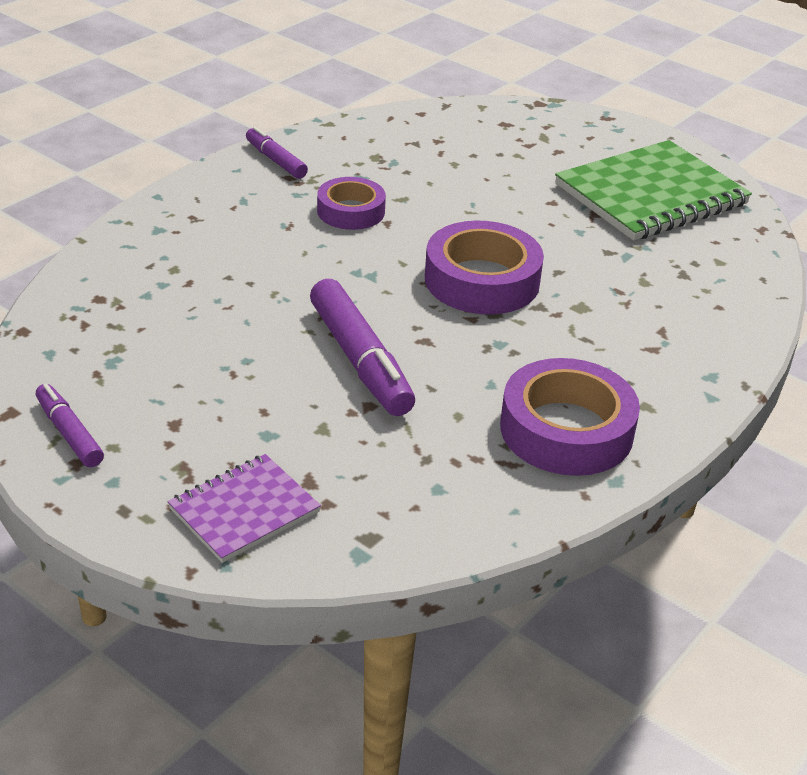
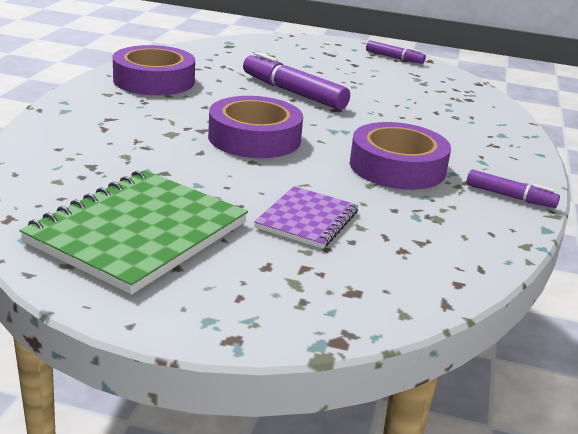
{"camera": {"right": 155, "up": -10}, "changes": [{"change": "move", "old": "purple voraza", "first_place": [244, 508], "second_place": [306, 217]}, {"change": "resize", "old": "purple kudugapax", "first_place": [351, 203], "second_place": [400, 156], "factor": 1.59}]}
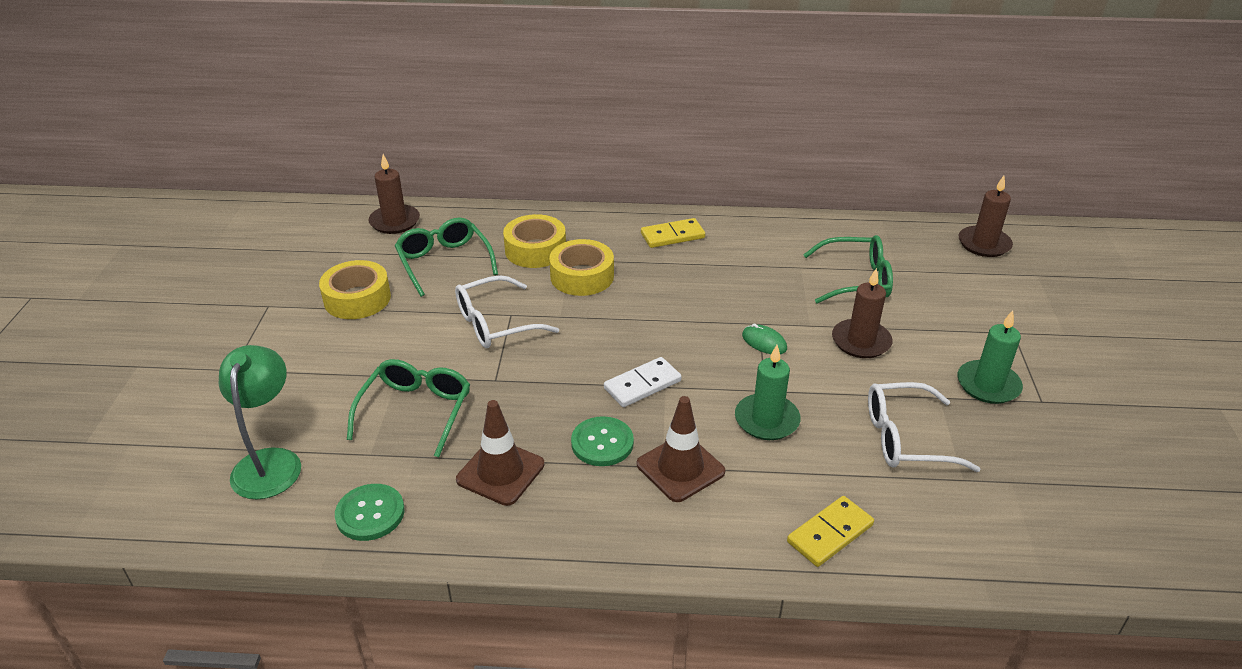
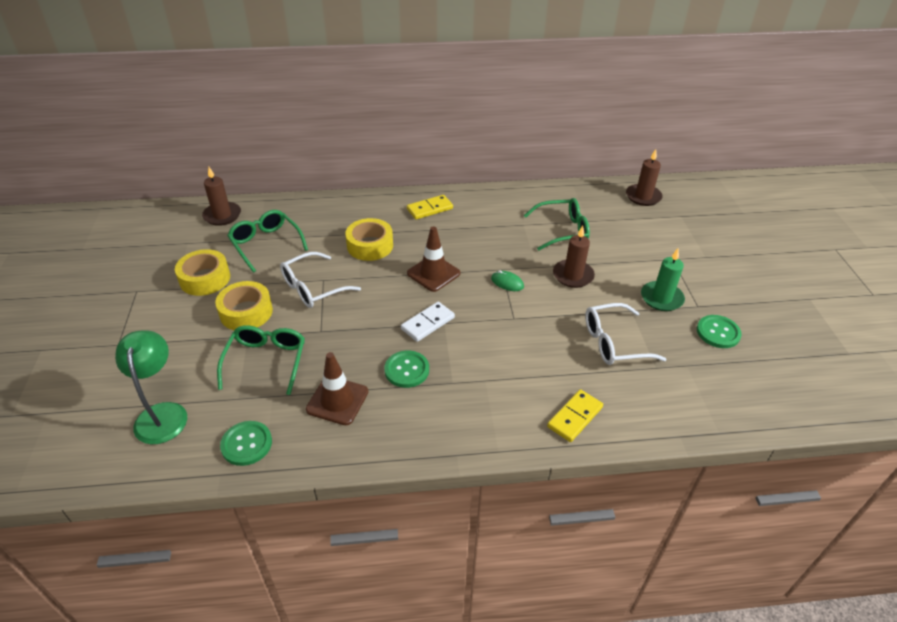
{"camera": {"right": -10, "up": 5}, "changes": [{"change": "delete", "old": "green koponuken", "first_place": [768, 392]}, {"change": "insert", "new": "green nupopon", "second_place": [719, 331]}, {"change": "move", "old": "yellow kudugapax", "first_place": [534, 241], "second_place": [244, 305]}, {"change": "move", "old": "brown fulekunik", "first_place": [681, 449], "second_place": [433, 259]}]}
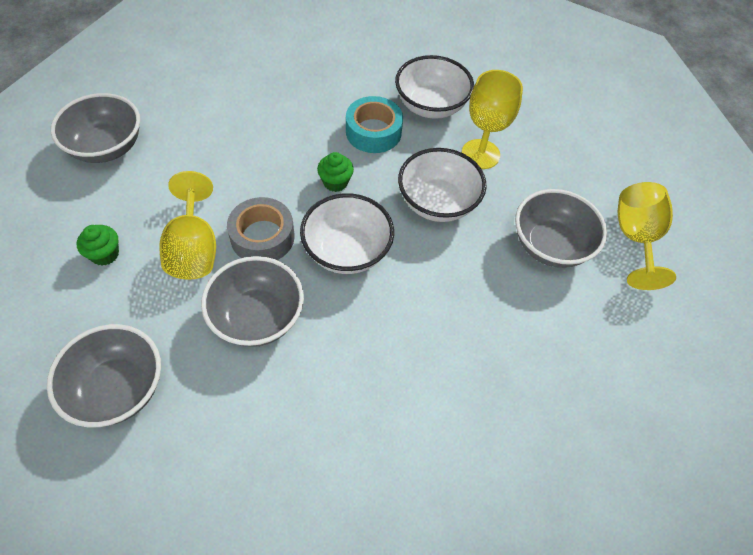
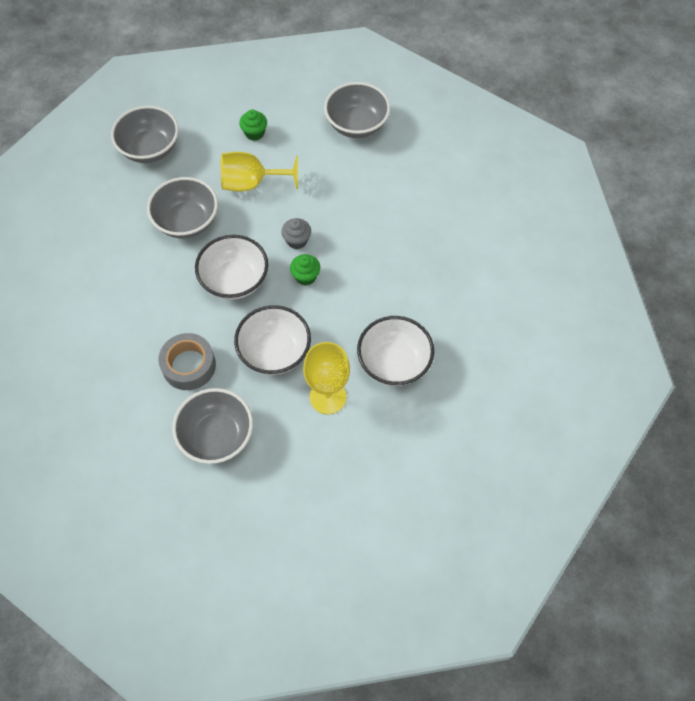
{"camera": {"right": 100, "up": 5}, "changes": [{"change": "delete", "old": "turquoise kudugapax", "first_place": [374, 124]}, {"change": "delete", "old": "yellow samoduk", "first_place": [647, 236]}, {"change": "insert", "new": "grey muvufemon", "second_place": [296, 233]}, {"change": "move", "old": "grey kudugapax", "first_place": [261, 228], "second_place": [187, 361]}]}
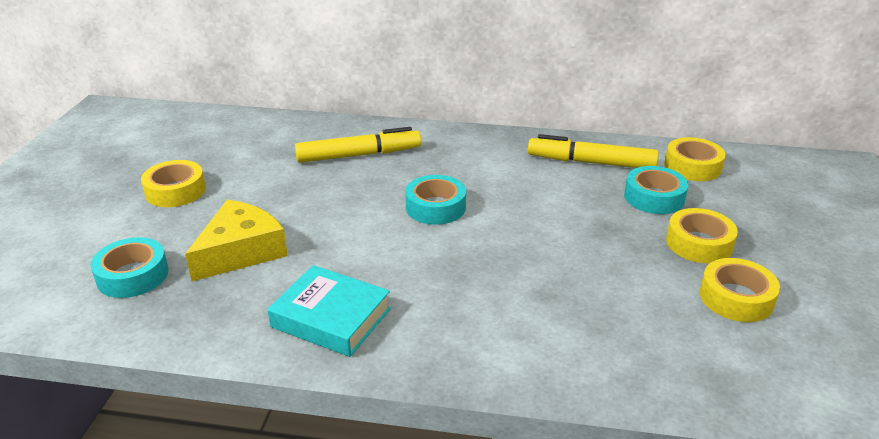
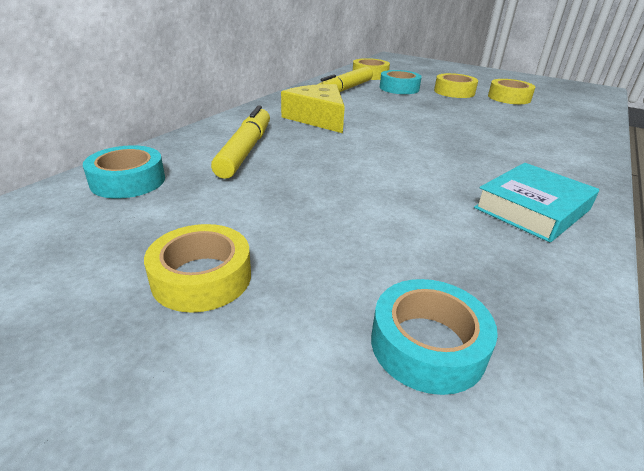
{"camera": {"right": -70, "up": 0}, "changes": [{"change": "move", "old": "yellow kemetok", "first_place": [236, 240], "second_place": [313, 108]}, {"change": "move", "old": "turquoise kudugapax", "first_place": [435, 200], "second_place": [124, 172]}]}
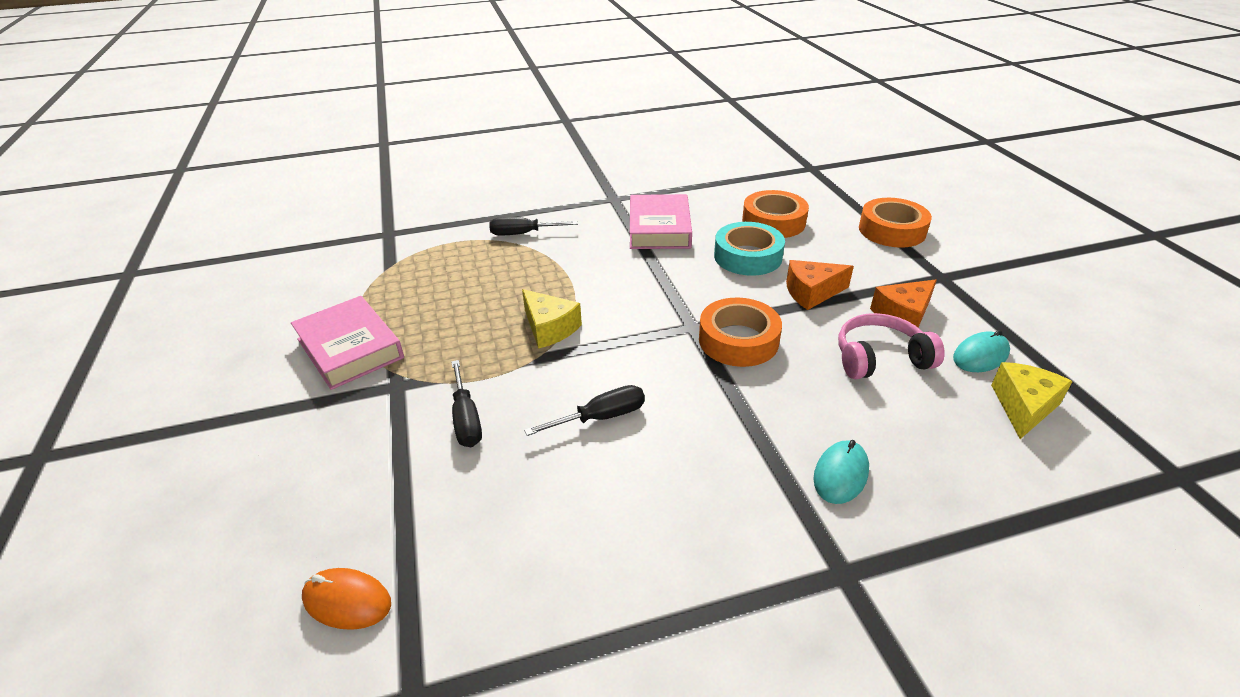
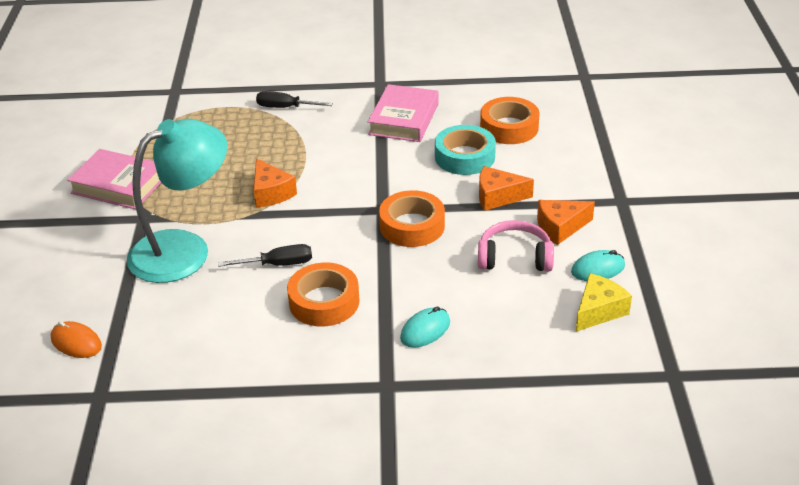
{"camera": {"right": 15, "up": 0}, "changes": [{"change": "move", "old": "orange kudugapax", "first_place": [895, 223], "second_place": [323, 295]}, {"change": "replace", "old": "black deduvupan", "new": "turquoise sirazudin", "first_place": [466, 403], "second_place": [177, 201]}, {"change": "recolor", "old": "yellow kemetok", "new": "orange kemetok", "first_place": [552, 319], "second_place": [275, 182]}, {"change": "rotate", "old": "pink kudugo", "first_place": [347, 343], "second_place": [114, 179], "degrees": -45}]}
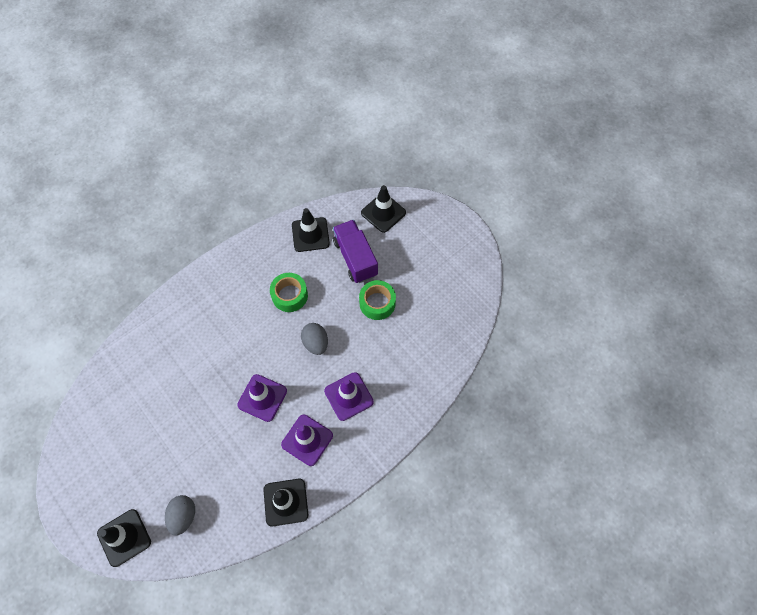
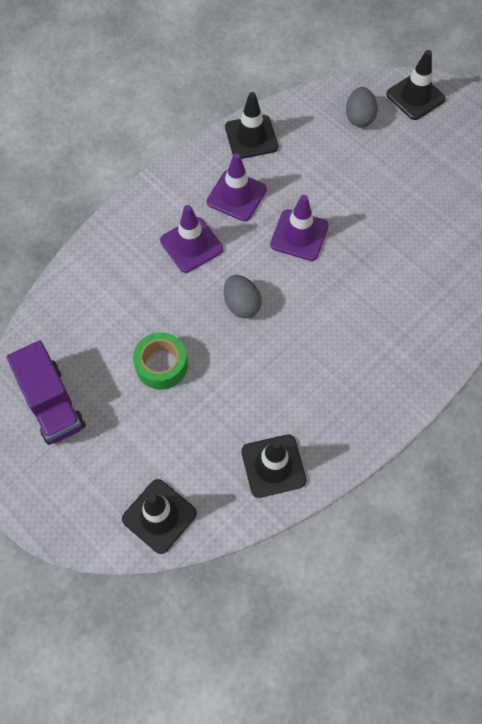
{"camera": {"right": 175, "up": 0}, "changes": [{"change": "delete", "old": "green kudugapax", "first_place": [289, 292]}, {"change": "move", "old": "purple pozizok", "first_place": [355, 251], "second_place": [46, 392]}]}
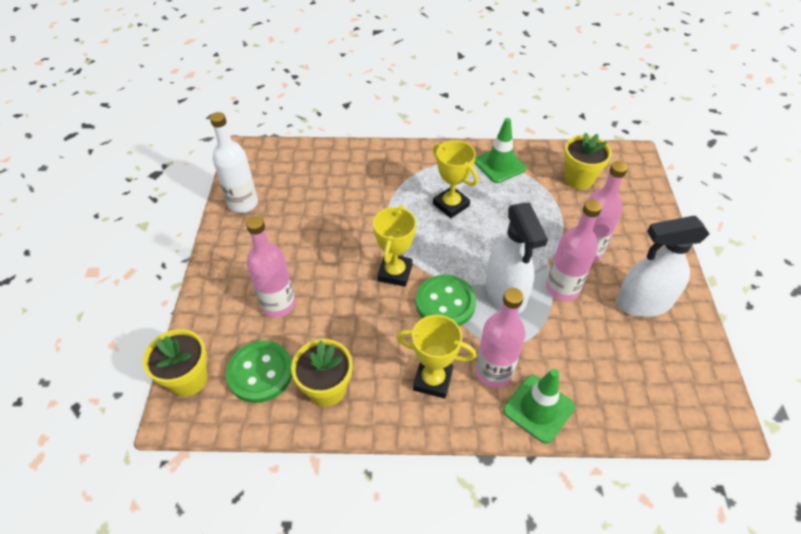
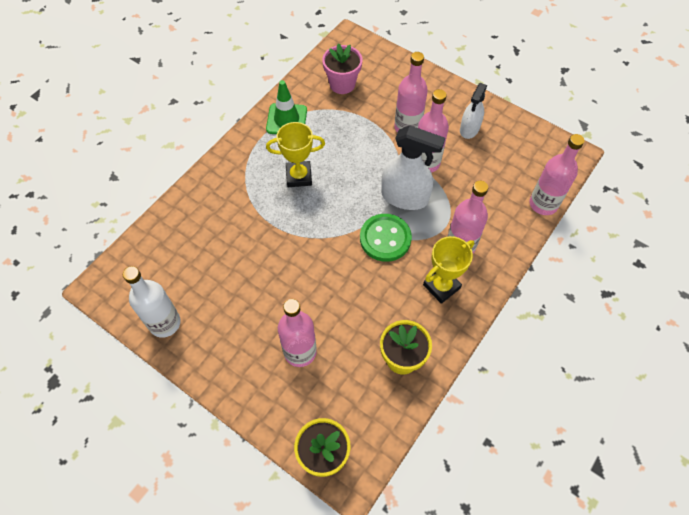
{"camera": {"right": -55, "up": 10}, "changes": [{"change": "delete", "old": "green nupopon", "first_place": [259, 371]}, {"change": "delete", "old": "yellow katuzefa", "first_place": [394, 246]}, {"change": "delete", "old": "green fulekunik", "first_place": [539, 406]}, {"change": "insert", "new": "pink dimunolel", "second_place": [557, 174]}, {"change": "recolor", "old": "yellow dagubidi", "new": "pink dagubidi", "first_place": [588, 161], "second_place": [342, 68]}, {"change": "resize", "old": "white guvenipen", "first_place": [662, 266], "second_place": [473, 111], "factor": 0.64}]}
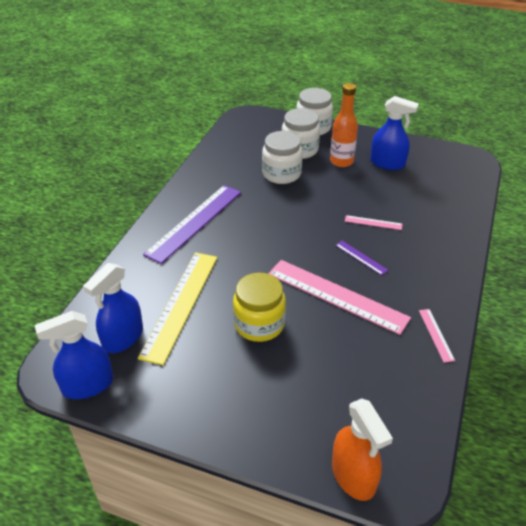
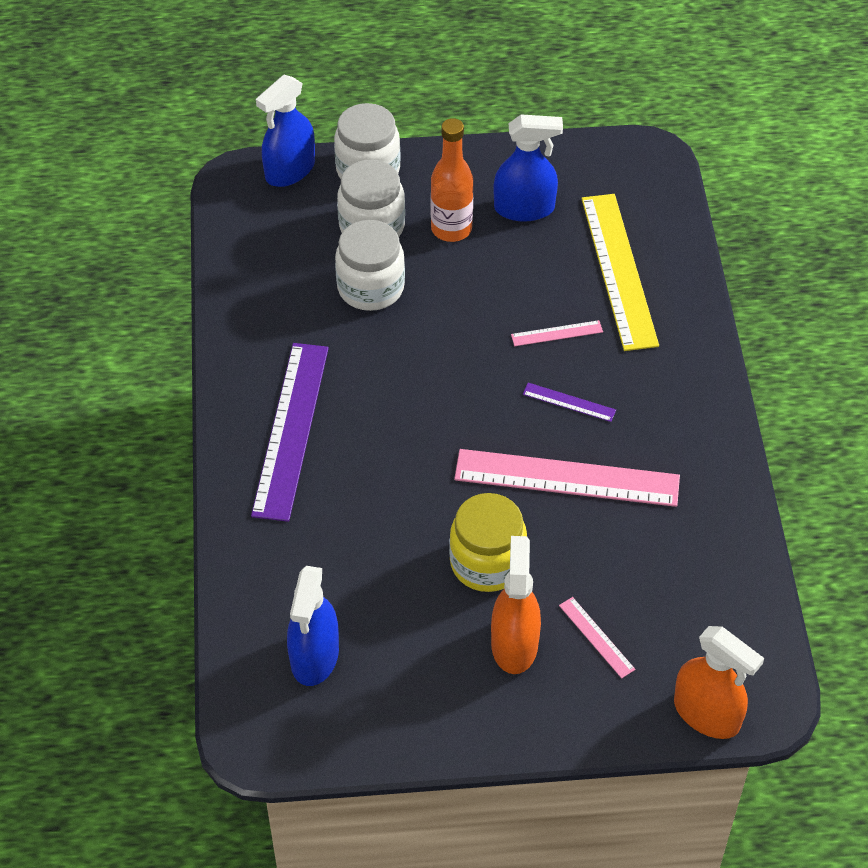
{"camera": {"right": -25, "up": 10}, "changes": [{"change": "insert", "new": "orange guvenipen", "second_place": [516, 605]}, {"change": "move", "old": "blue guvenipen", "first_place": [74, 355], "second_place": [285, 131]}, {"change": "move", "old": "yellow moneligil", "first_place": [177, 308], "second_place": [620, 272]}, {"change": "move", "old": "pink moneligil", "first_place": [437, 336], "second_place": [597, 637]}]}
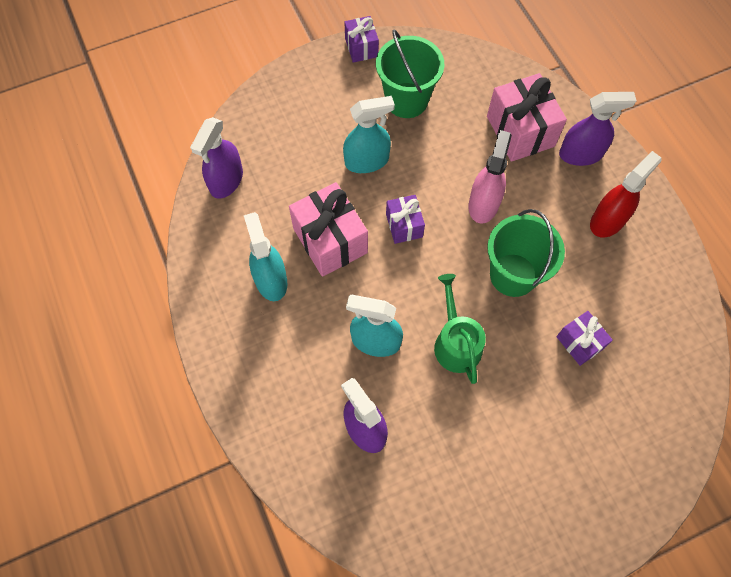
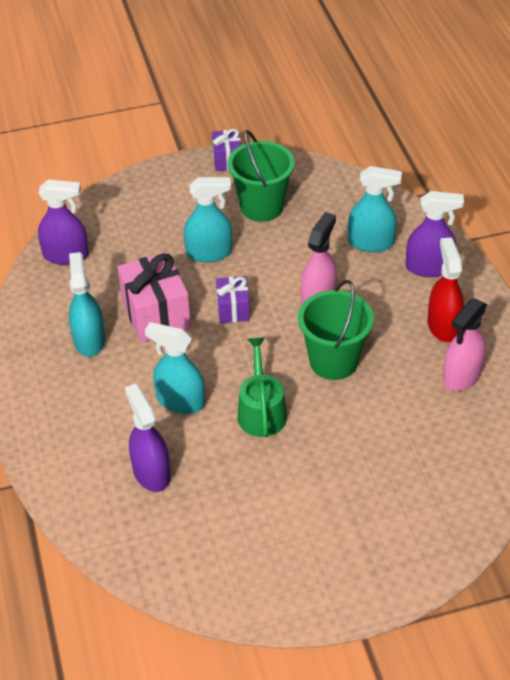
{"camera": {"right": 10, "up": -20}, "changes": [{"change": "delete", "old": "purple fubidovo", "first_place": [584, 338]}, {"change": "insert", "new": "pink guvenipen", "second_place": [465, 344]}, {"change": "replace", "old": "pink fubidovo", "new": "turquoise guvenipen", "first_place": [527, 117], "second_place": [375, 209]}, {"change": "rotate", "old": "purple guvenipen", "first_place": [216, 158], "second_place": [63, 222], "degrees": -120}, {"change": "rotate", "old": "red guvenipen", "first_place": [625, 194], "second_place": [446, 289], "degrees": -60}]}
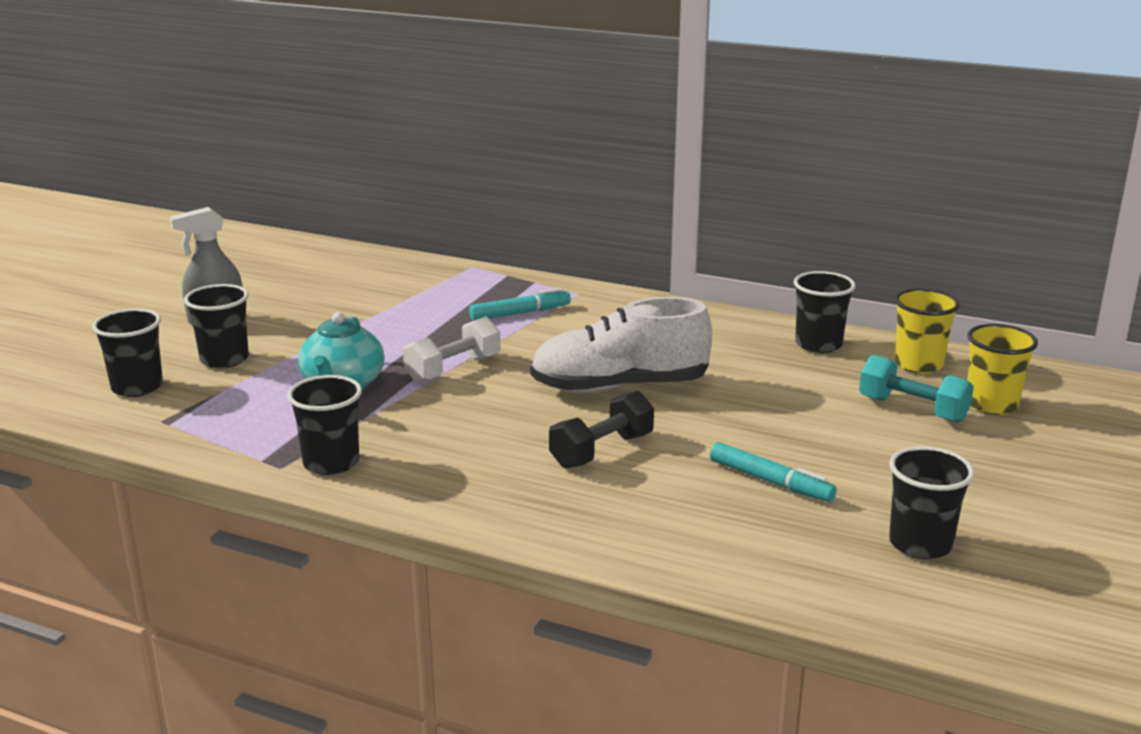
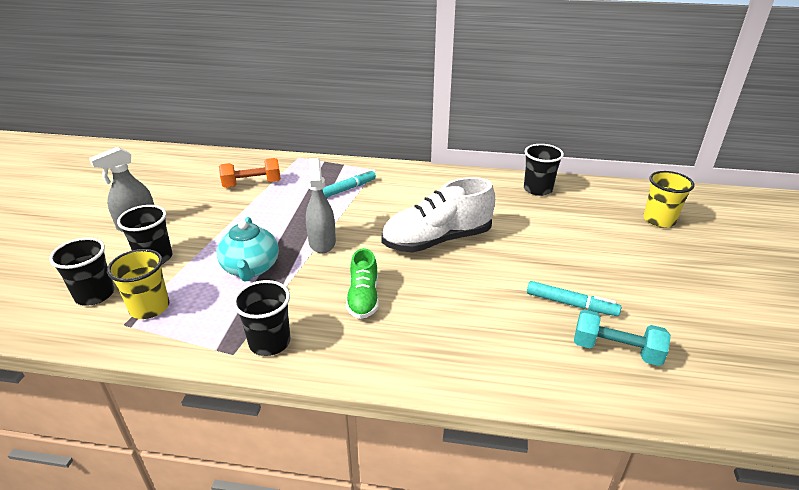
{"camera": {"right": -15, "up": 10}, "changes": [{"change": "delete", "old": "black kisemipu", "first_place": [601, 430]}, {"change": "delete", "old": "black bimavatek", "first_place": [932, 502]}, {"change": "insert", "new": "orange kisemipu", "second_place": [250, 173]}, {"change": "insert", "new": "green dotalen", "second_place": [362, 283]}, {"change": "move", "old": "turquoise kisemipu", "first_place": [916, 389], "second_place": [622, 337]}, {"change": "move", "old": "yellow bimavatek", "first_place": [927, 331], "second_place": [138, 284]}, {"change": "replace", "old": "white kisemipu", "new": "grey guvenipen", "first_place": [451, 349], "second_place": [321, 205]}]}
